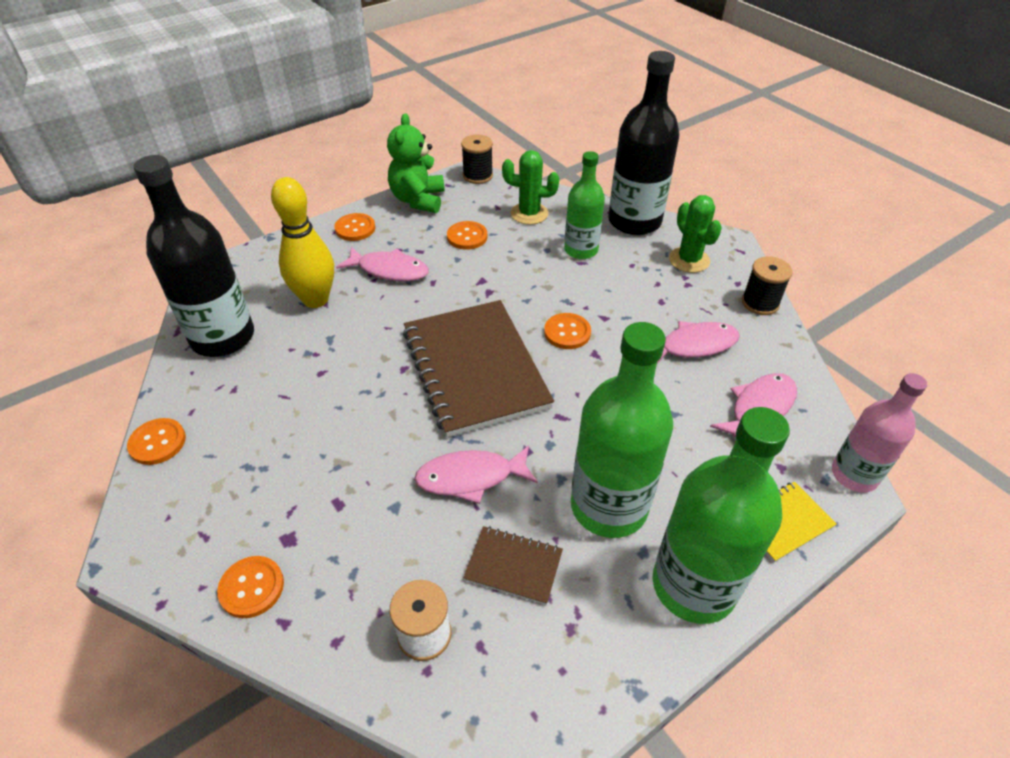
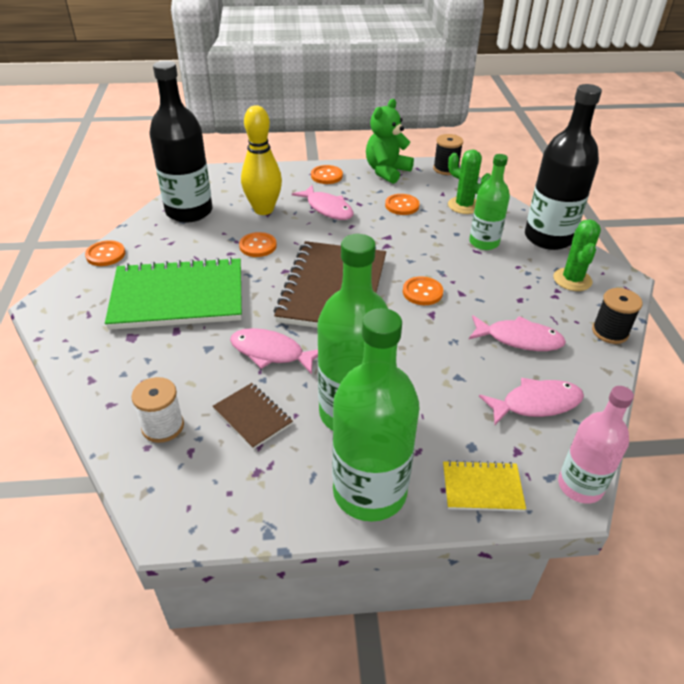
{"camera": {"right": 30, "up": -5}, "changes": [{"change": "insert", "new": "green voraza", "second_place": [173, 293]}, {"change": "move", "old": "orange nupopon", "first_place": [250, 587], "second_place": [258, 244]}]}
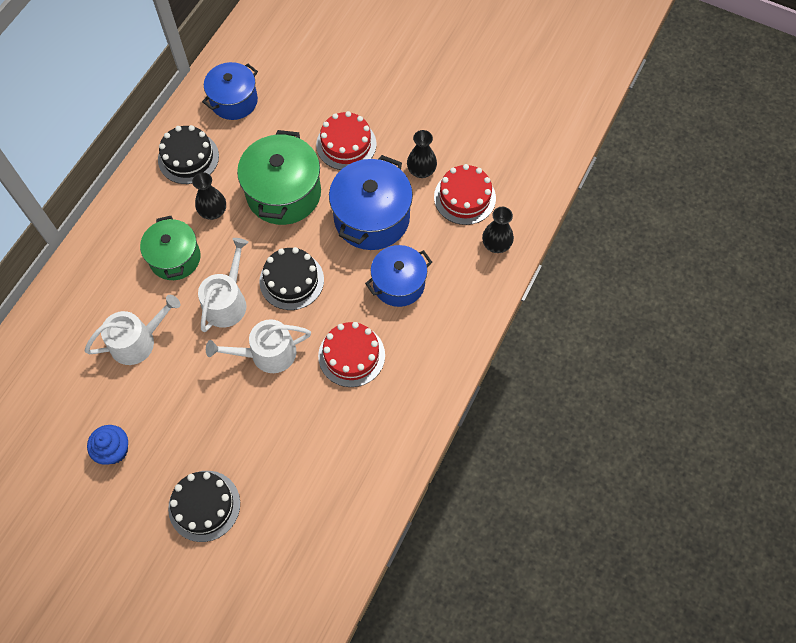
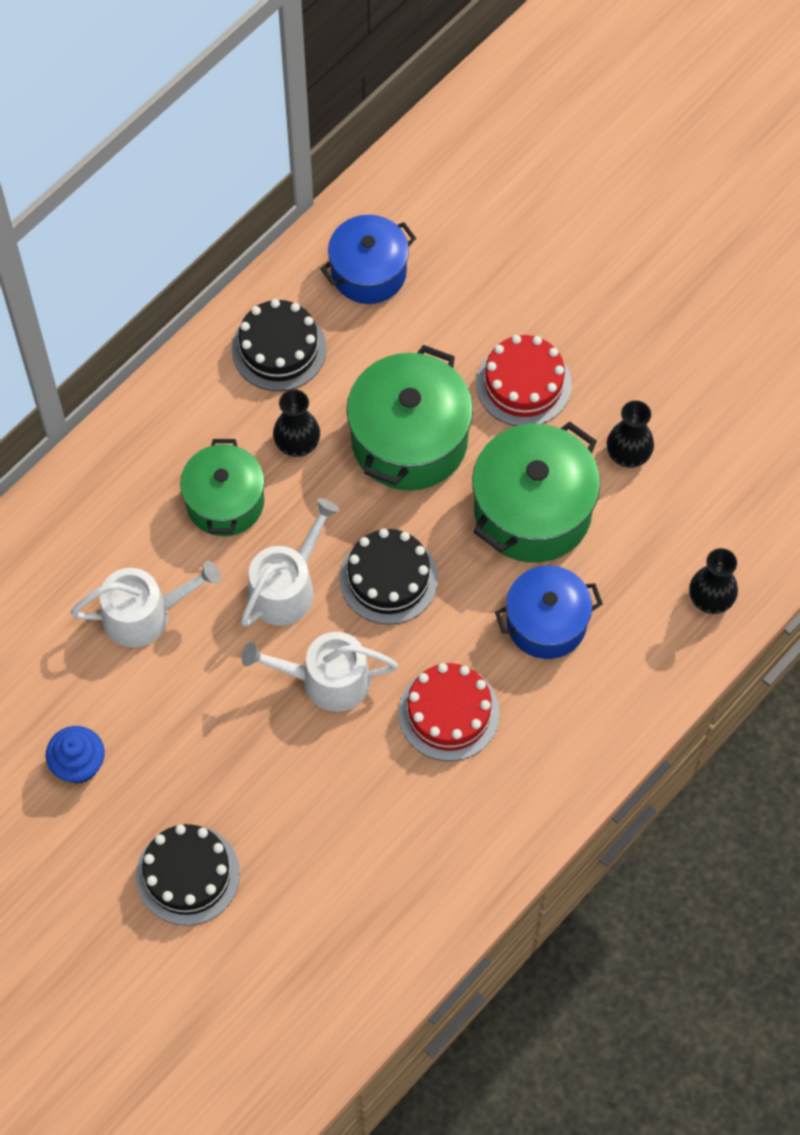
{"camera": {"right": 15, "up": 0}, "changes": [{"change": "delete", "old": "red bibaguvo", "first_place": [465, 194]}, {"change": "recolor", "old": "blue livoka", "new": "green livoka", "first_place": [371, 202], "second_place": [536, 492]}]}
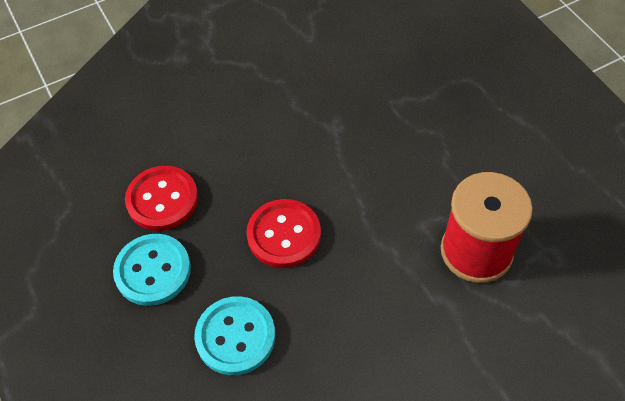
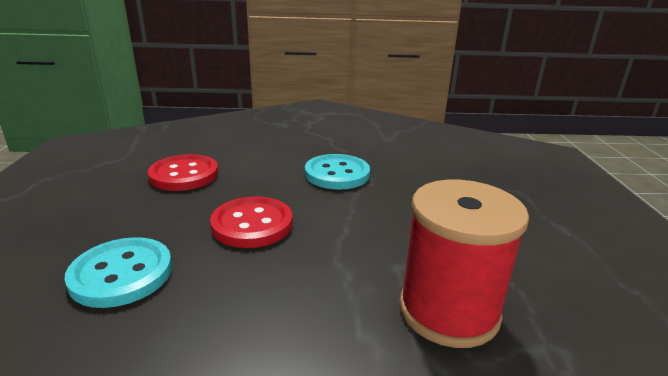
{"camera": {"right": 25, "up": -30}, "changes": [{"change": "move", "old": "turquoise nupopon", "first_place": [152, 270], "second_place": [337, 172]}]}
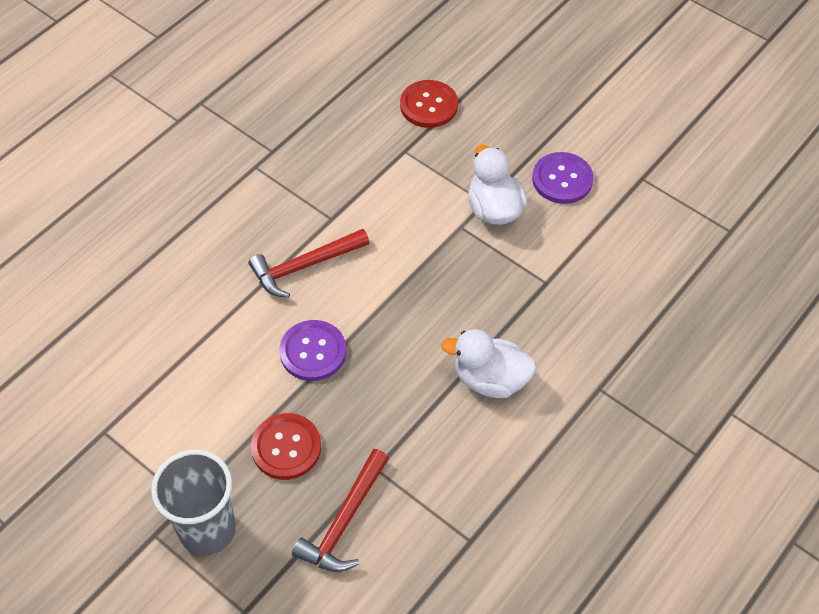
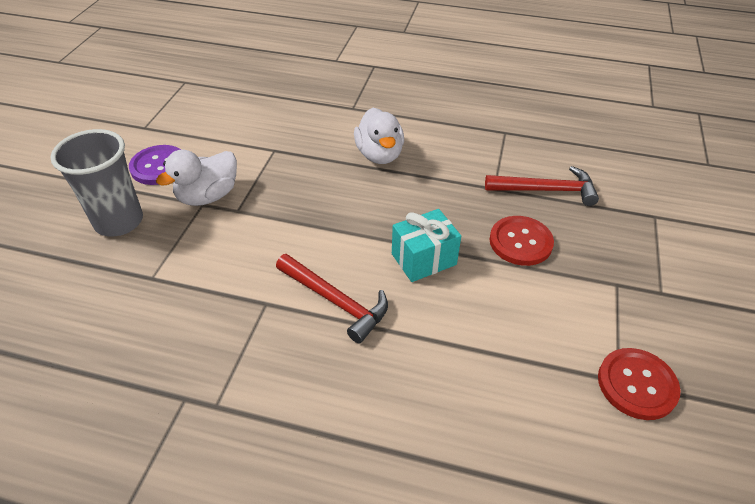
{"camera": {"right": -115, "up": -10}, "changes": [{"change": "move", "old": "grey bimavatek", "first_place": [193, 502], "second_place": [96, 182]}, {"change": "move", "old": "red nupopon", "first_place": [429, 104], "second_place": [639, 384]}, {"change": "replace", "old": "purple nupopon", "new": "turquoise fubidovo", "first_place": [312, 350], "second_place": [426, 245]}]}
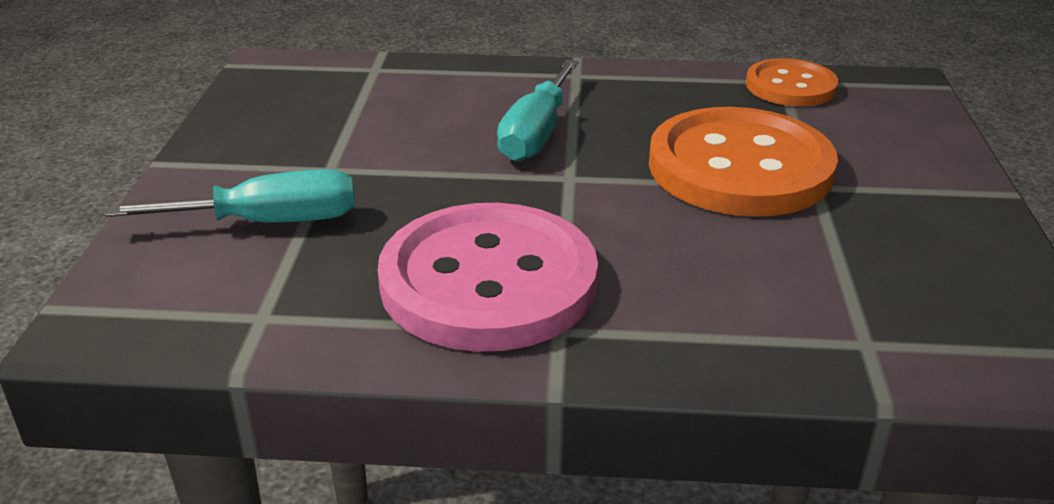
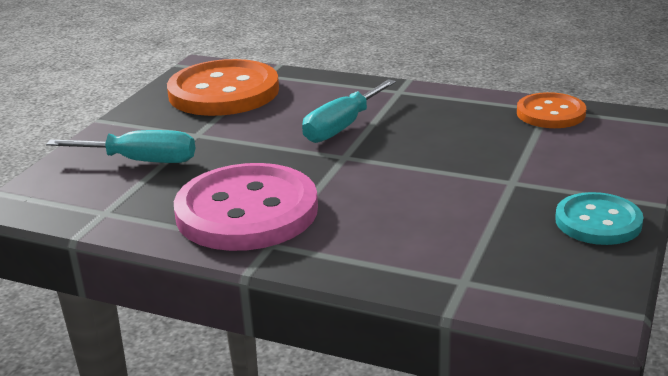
{"camera": {"right": 20, "up": -5}, "changes": [{"change": "insert", "new": "turquoise nupopon", "second_place": [599, 218]}, {"change": "move", "old": "orange nupopon", "first_place": [743, 162], "second_place": [223, 87]}]}
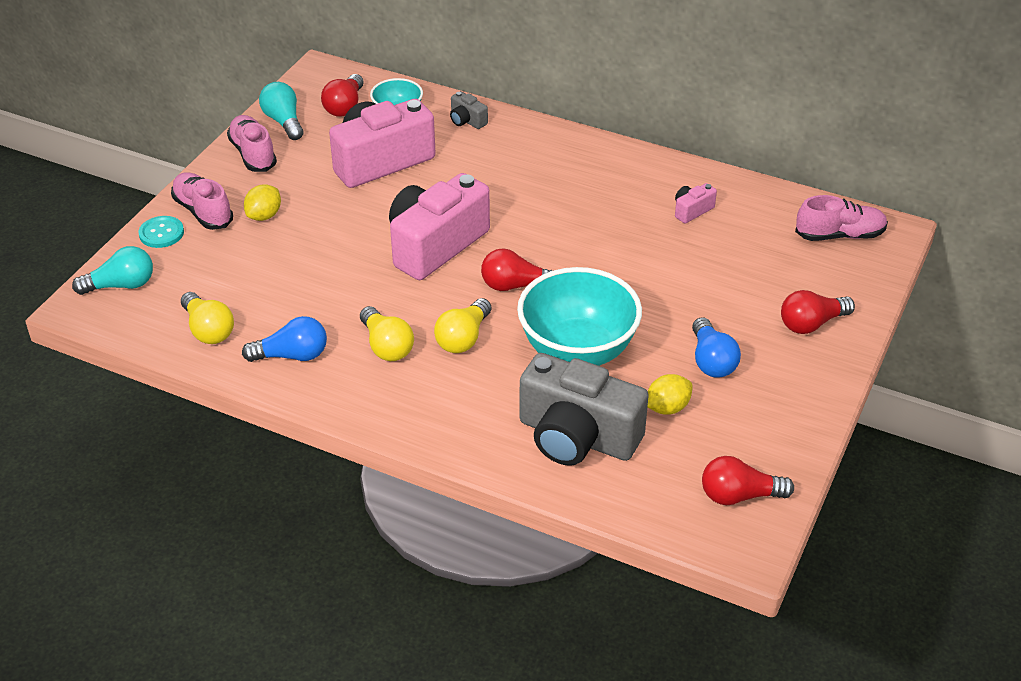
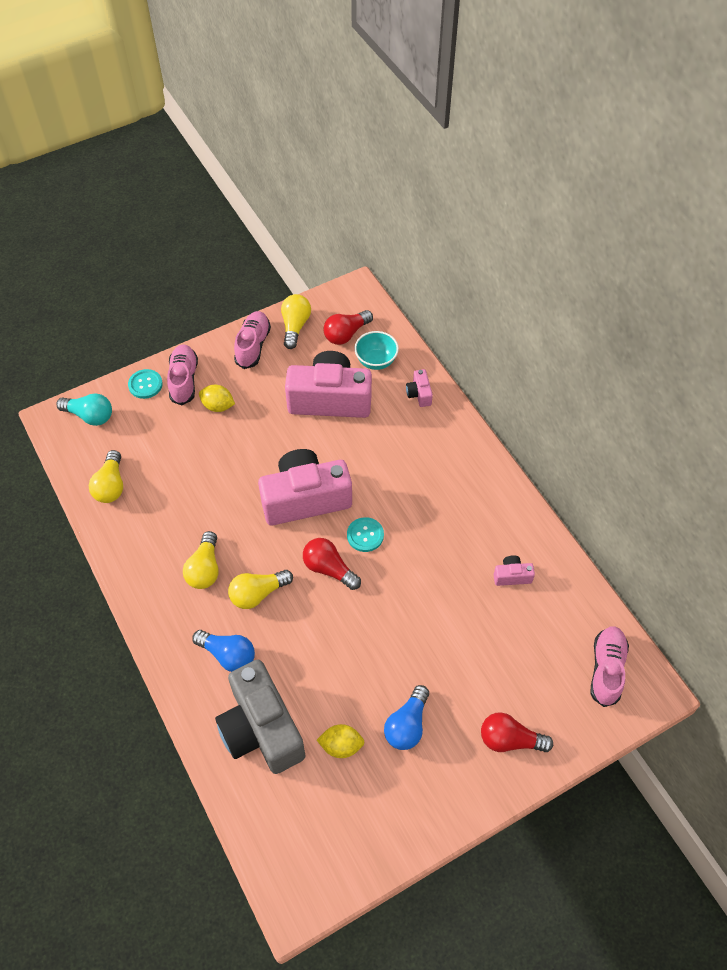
{"camera": {"right": 35, "up": 15}, "changes": [{"change": "delete", "old": "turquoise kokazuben", "first_place": [579, 316]}, {"change": "delete", "old": "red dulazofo", "first_place": [748, 480]}, {"change": "insert", "new": "turquoise nupopon", "second_place": [365, 534]}, {"change": "move", "old": "blue dulazofo", "first_place": [284, 339], "second_place": [223, 651]}, {"change": "recolor", "old": "turquoise dulazofo", "new": "yellow dulazofo", "first_place": [281, 111], "second_place": [296, 321]}, {"change": "recolor", "old": "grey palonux", "new": "pink palonux", "first_place": [469, 110], "second_place": [419, 388]}, {"change": "rotate", "old": "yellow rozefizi", "first_place": [262, 202], "second_place": [217, 398], "degrees": 45}, {"change": "rotate", "old": "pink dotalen", "first_place": [841, 218], "second_place": [609, 666], "degrees": -105}]}
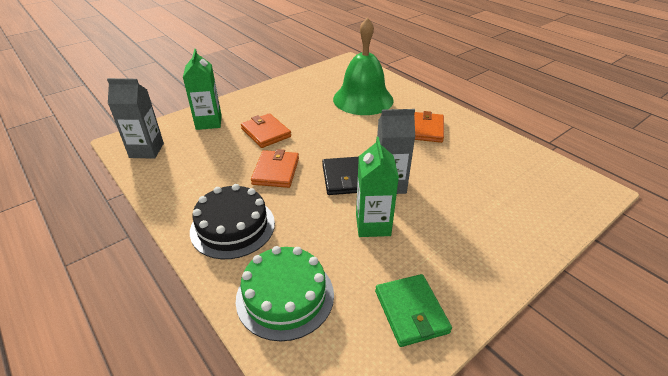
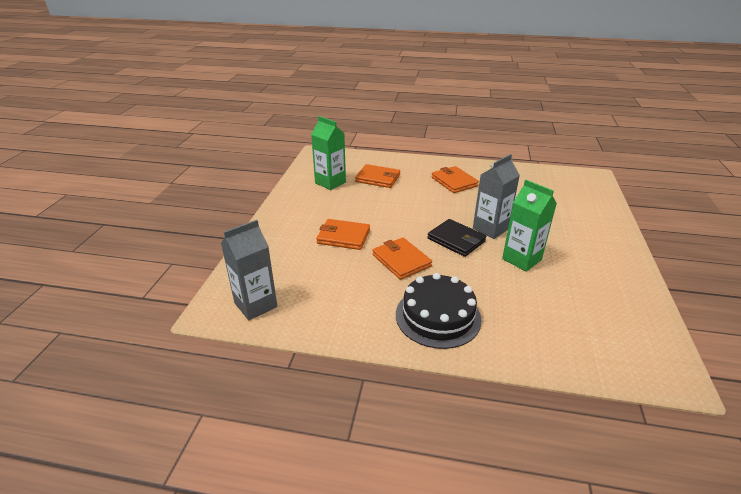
{"camera": {"right": -40, "up": -5}, "changes": [{"change": "delete", "old": "green bibaguvo", "first_place": [285, 293]}, {"change": "delete", "old": "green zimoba", "first_place": [413, 310]}, {"change": "move", "old": "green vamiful", "first_place": [202, 89], "second_place": [328, 153]}, {"change": "replace", "old": "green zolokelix", "new": "orange zimoba", "first_place": [363, 66], "second_place": [377, 176]}]}
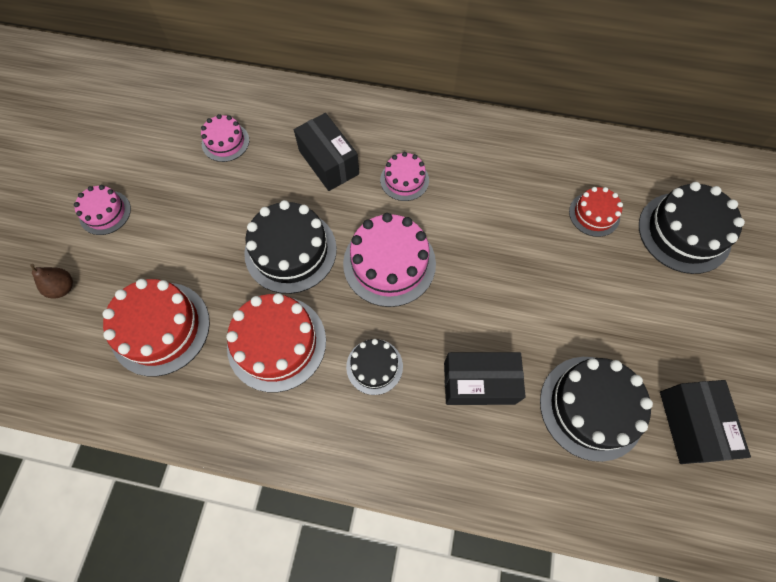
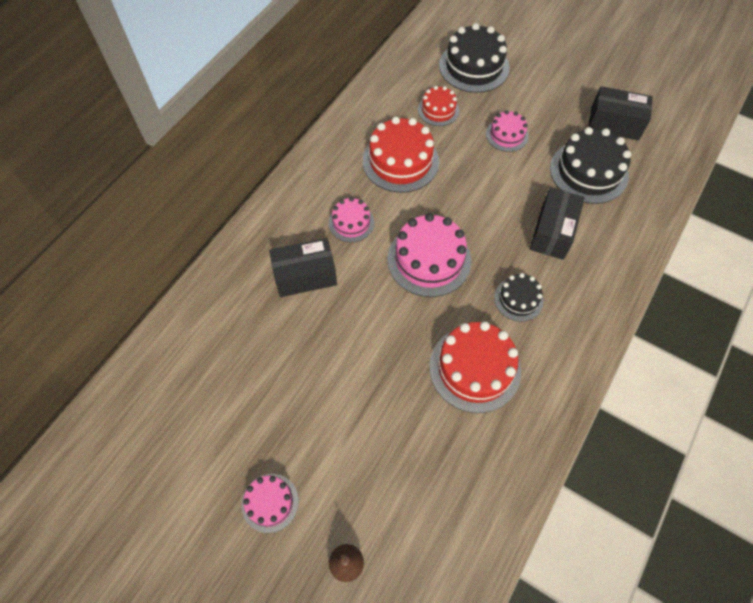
{"camera": {"right": -70, "up": -5}, "changes": [{"change": "delete", "old": "black bibaguvo", "first_place": [290, 247]}, {"change": "move", "old": "red bibaguvo", "first_place": [156, 328], "second_place": [401, 155]}, {"change": "move", "old": "pink bibaguvo", "first_place": [225, 138], "second_place": [507, 131]}]}
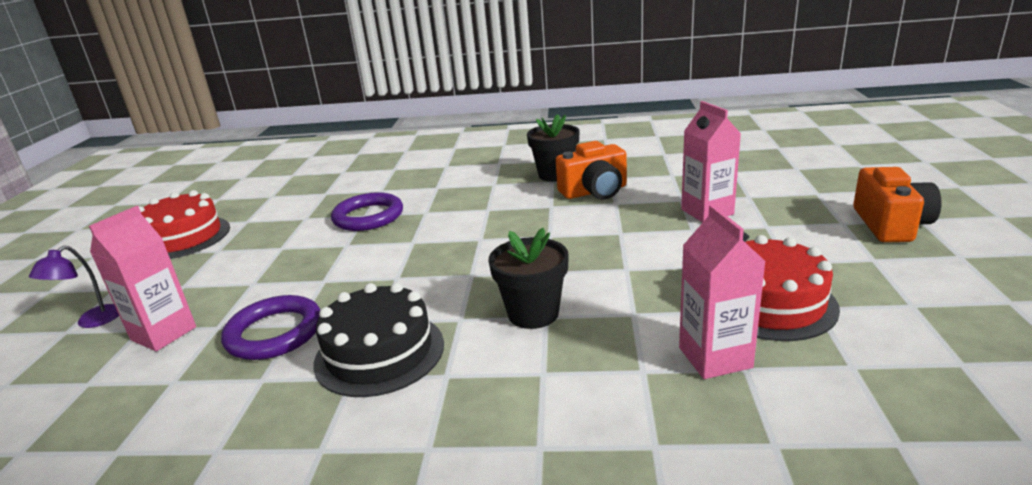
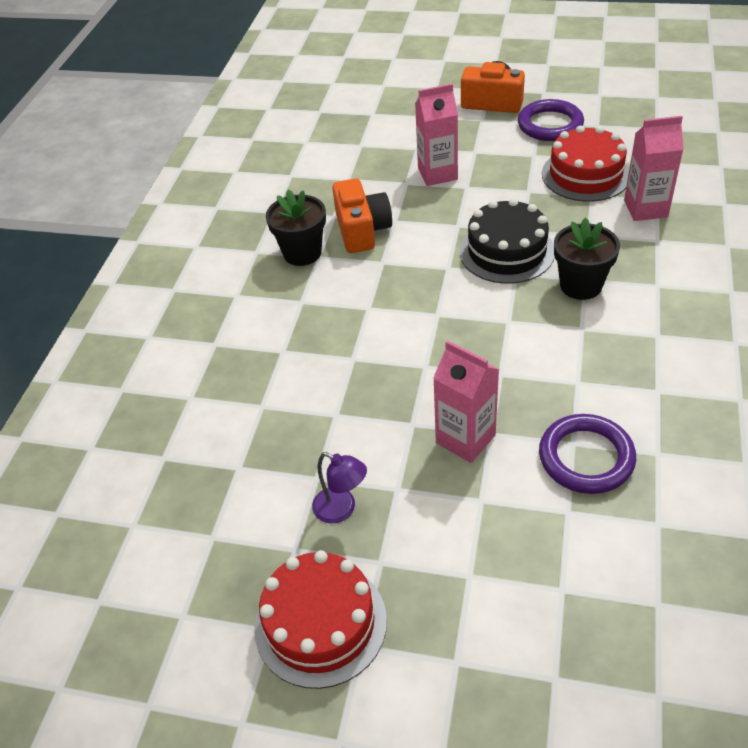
{"camera": {"right": -80, "up": 20}, "changes": [{"change": "move", "old": "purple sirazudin", "first_place": [74, 286], "second_place": [339, 488]}, {"change": "move", "old": "pink vamiful", "first_place": [142, 278], "second_place": [466, 401]}, {"change": "move", "old": "black bibaguvo", "first_place": [378, 340], "second_place": [507, 241]}, {"change": "move", "old": "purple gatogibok", "first_place": [367, 211], "second_place": [551, 120]}]}
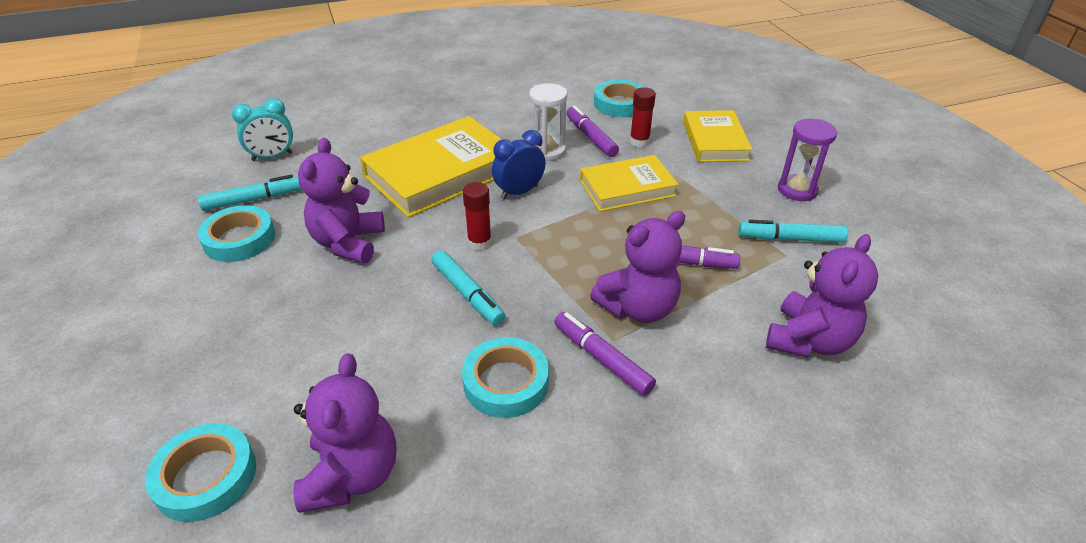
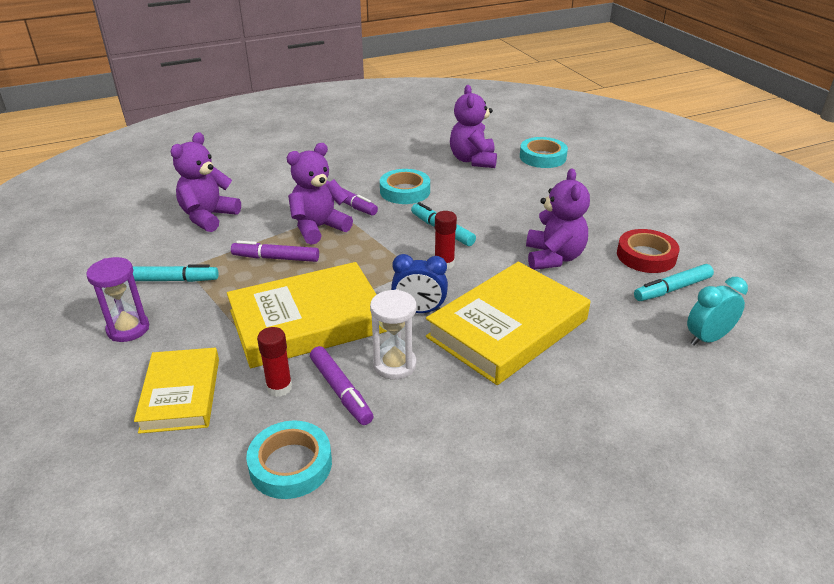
{"camera": {"right": 175, "up": -5}, "changes": [{"change": "recolor", "old": "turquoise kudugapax", "new": "red kudugapax", "first_place": [236, 233], "second_place": [648, 251]}, {"change": "rotate", "old": "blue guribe", "first_place": [518, 164], "second_place": [419, 283], "degrees": 45}, {"change": "resize", "old": "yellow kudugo", "first_place": [629, 183], "second_place": [307, 315], "factor": 1.61}]}
